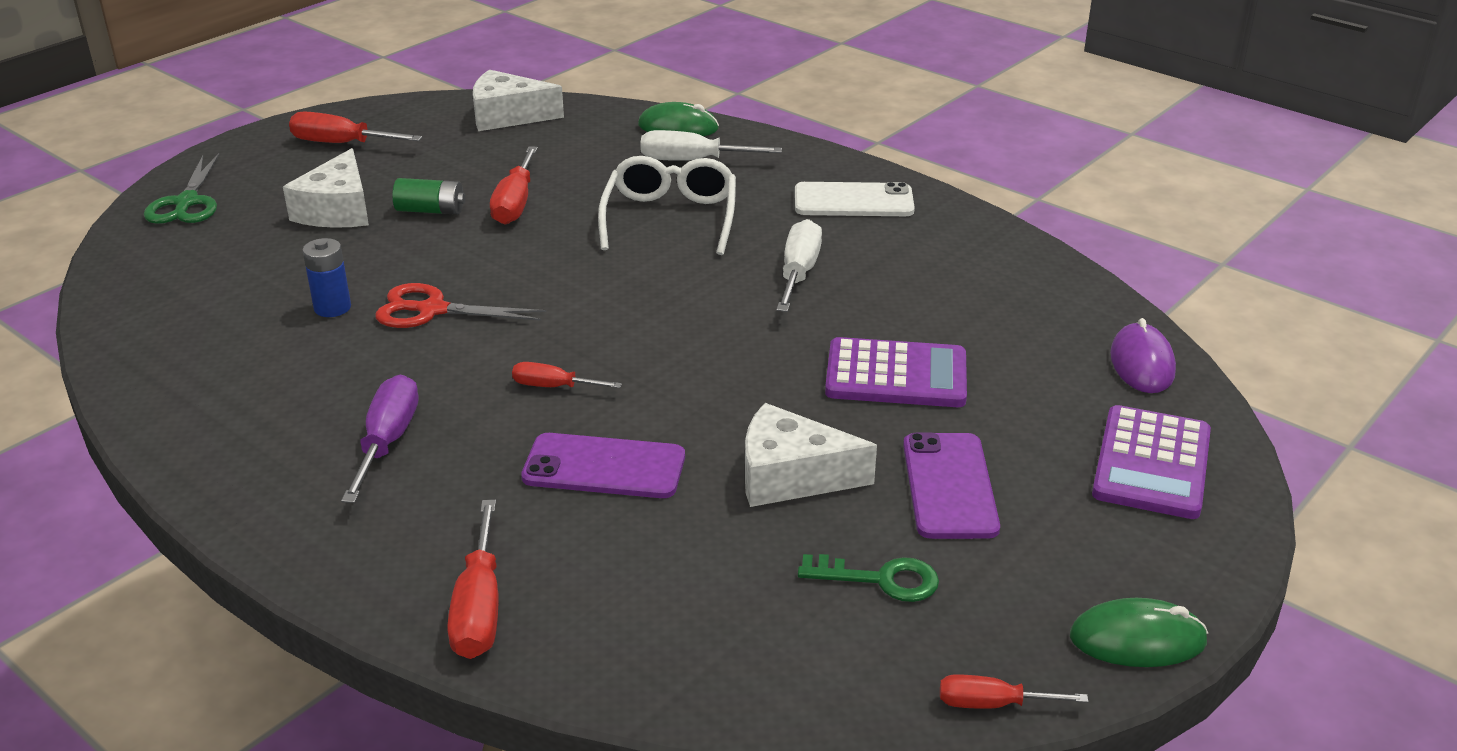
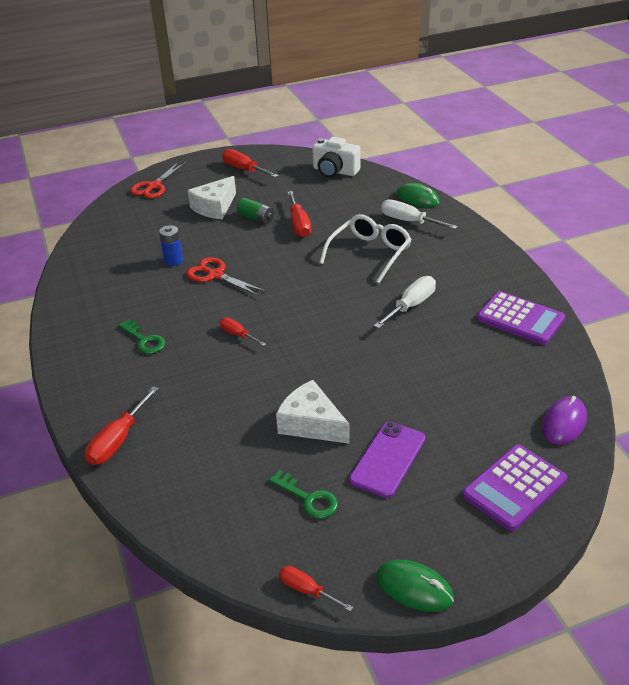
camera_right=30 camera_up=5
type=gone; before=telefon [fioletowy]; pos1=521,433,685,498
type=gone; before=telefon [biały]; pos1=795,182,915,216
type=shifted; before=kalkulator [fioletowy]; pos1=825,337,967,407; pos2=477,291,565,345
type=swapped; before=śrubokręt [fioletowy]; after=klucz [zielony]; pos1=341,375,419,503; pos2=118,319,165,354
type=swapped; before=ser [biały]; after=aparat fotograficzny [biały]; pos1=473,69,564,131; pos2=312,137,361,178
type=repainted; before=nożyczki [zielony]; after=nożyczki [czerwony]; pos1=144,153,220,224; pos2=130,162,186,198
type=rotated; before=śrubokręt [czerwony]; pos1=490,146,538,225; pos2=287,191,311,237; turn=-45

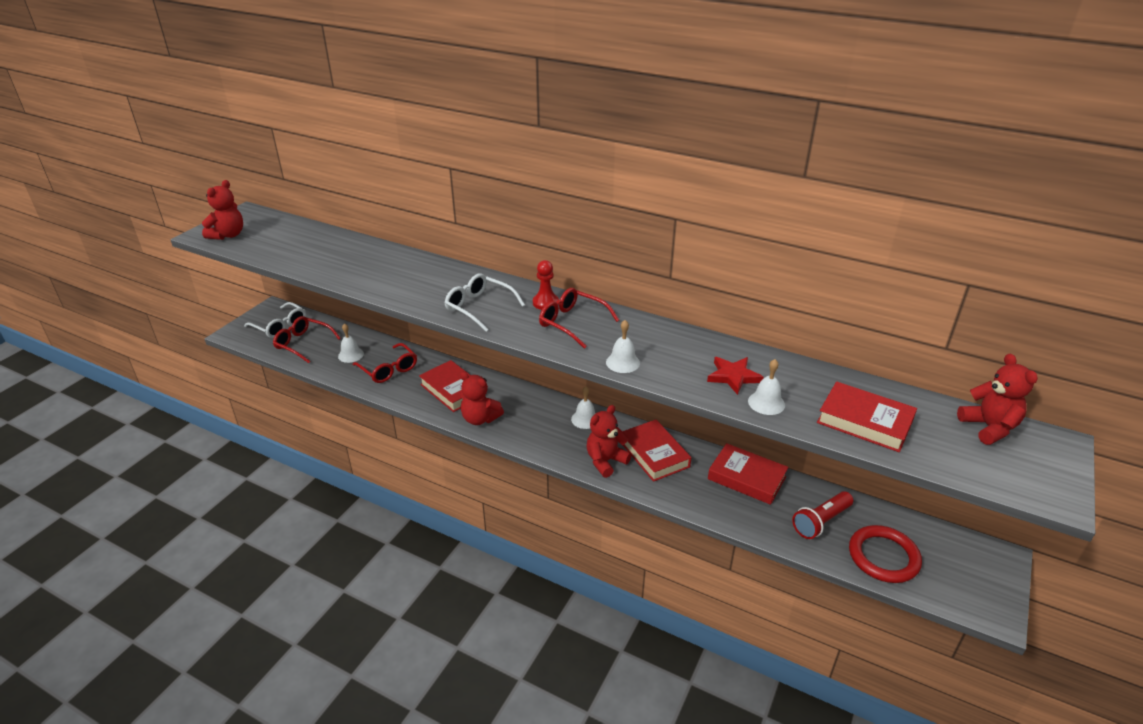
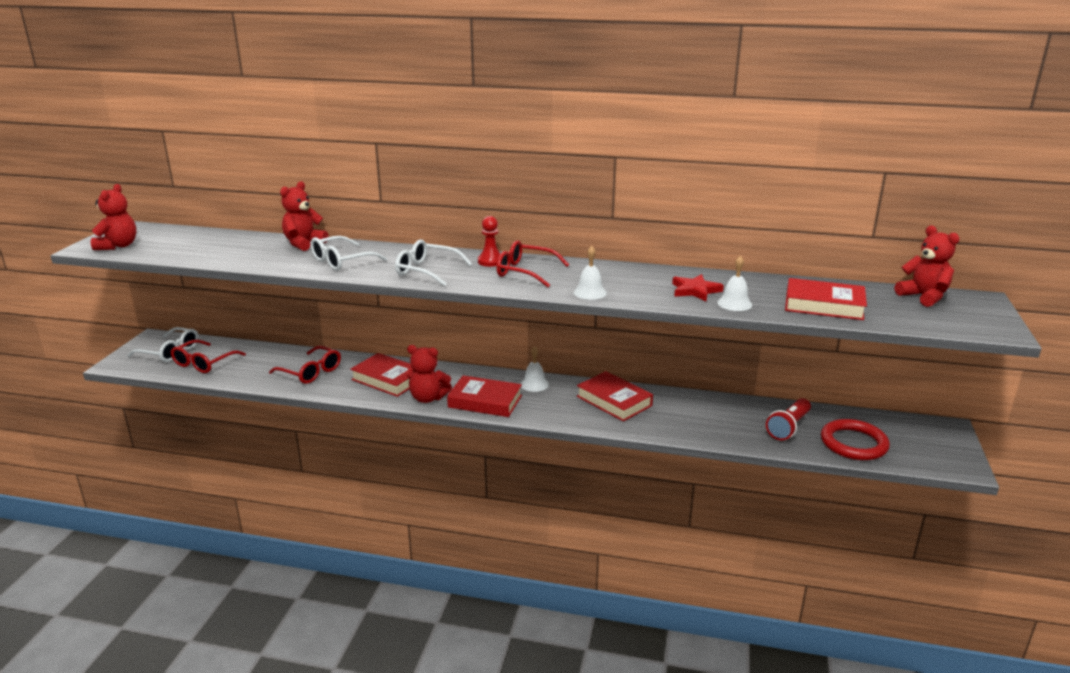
camera_right=-15 camera_up=-10
type=gone; before=dzwonek [biały]; pos1=338,323,364,363
type=new; after=okulary [biały]; pos2=311,236,387,271
type=shifted; before=miś [czerwony]; pos1=587,405,632,478; pos2=280,181,328,251
type=shifted; before=książka [czerwony]; pos1=708,443,788,505; pos2=447,375,522,417
type=rotated; before=okulary [czerwony]; pos1=273,316,341,363; pos2=171,340,246,373; turn=-75

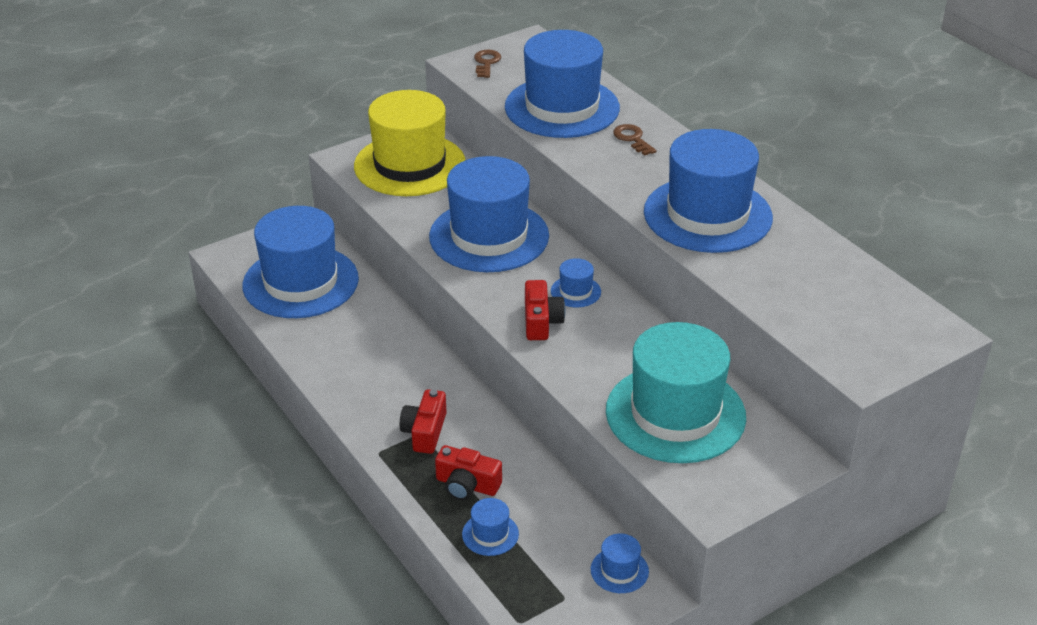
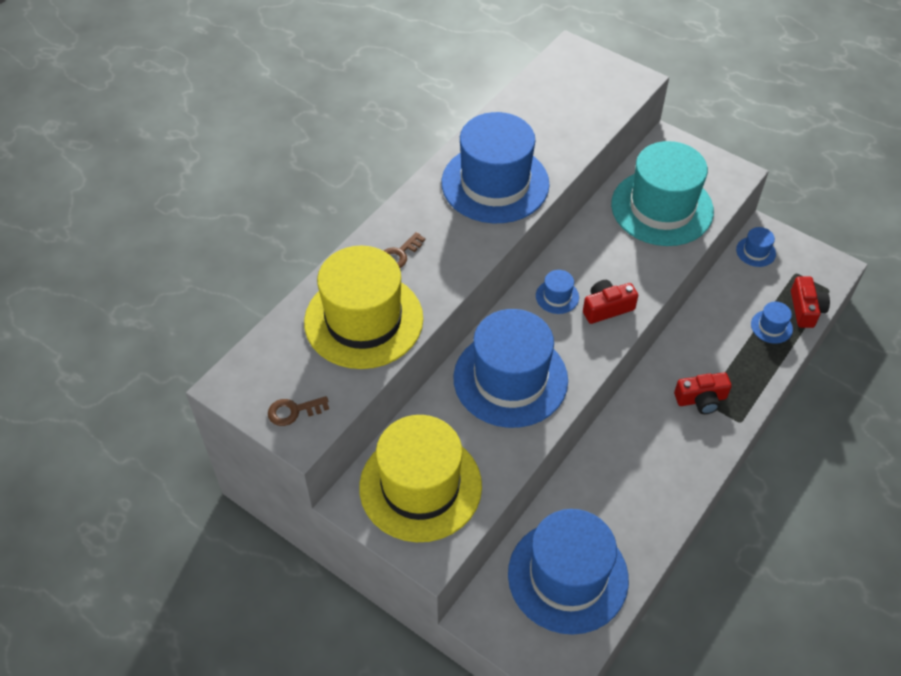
camera_right=-110 camera_up=15
type=shifted; before=aparat fotograficzny [czerwony]; pos1=435,445,502,500; pos2=791,276,830,328
type=repainted; before=kapelusz [niebieski]; after=kapelusz [żółty]; pos1=505,30,620,138; pos2=304,246,423,369

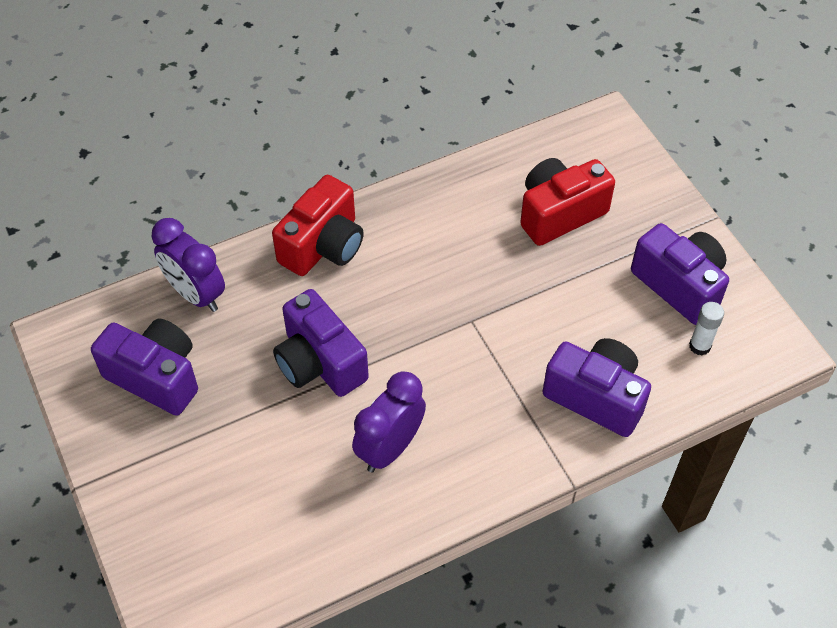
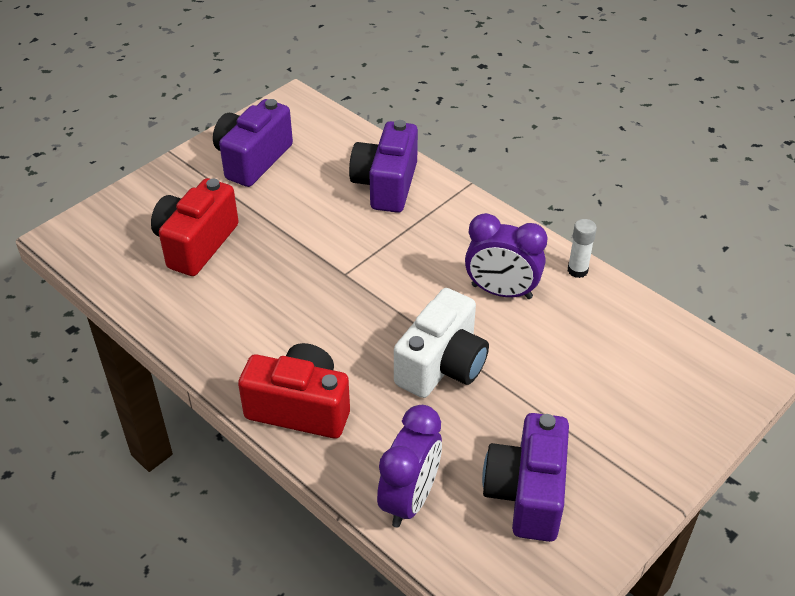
camera_right=-110 camera_up=-10
type=shifted; before=klej w sztyfcie [biały]; pos1=689,302,724,355; pos2=568,219,597,278
type=repainted; before=aparat fotograficzny [fioletowy]; after=aparat fotograficzny [biały]; pos1=273,289,369,397; pos2=394,288,489,398
type=rotated; before=aparat fotograficzny [czerwony]; pos1=520,158,615,246; pos2=151,178,239,276; turn=75

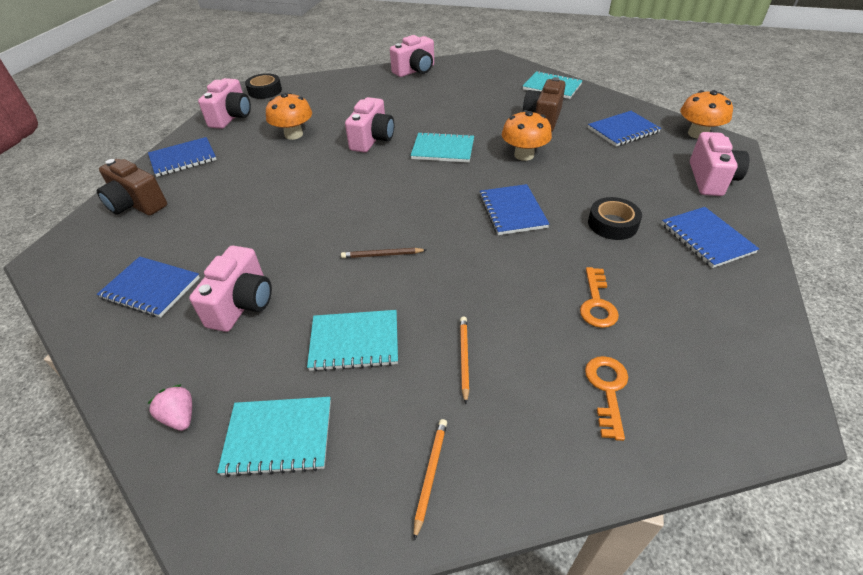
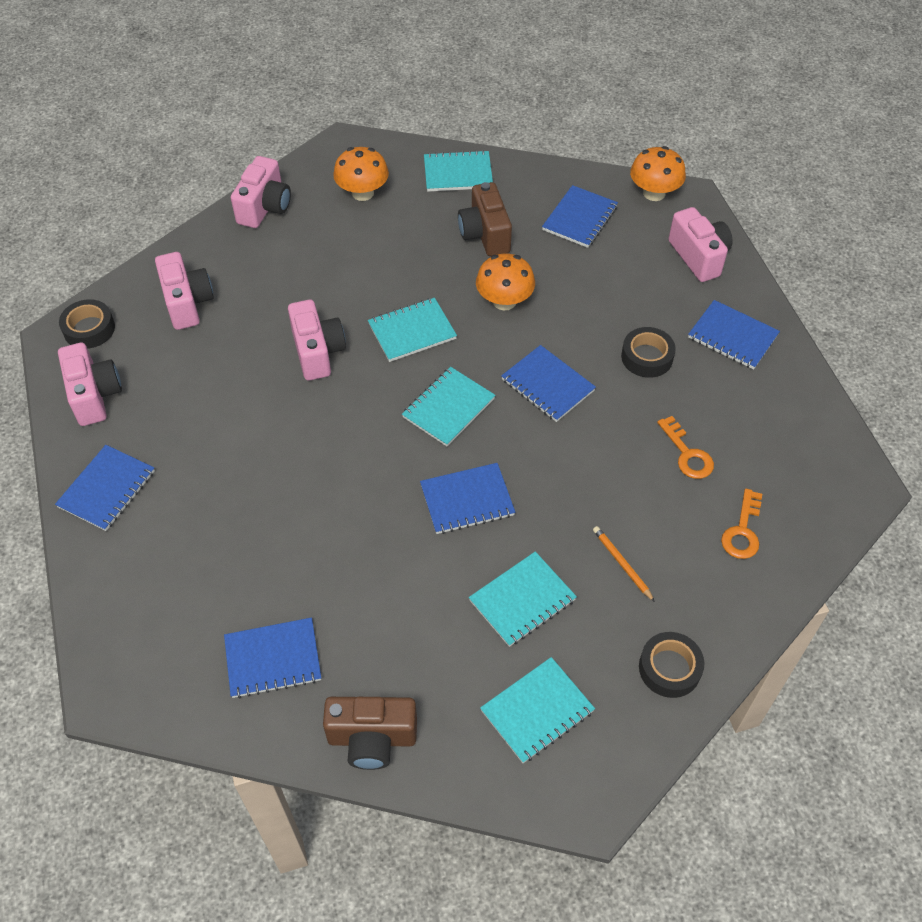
camera_right=-35 camera_up=10
type=gone; before=truskawka [różowy]; pos1=147,384,192,431
type=new; after=zeszyt [turkusowy]; pos2=402,367,496,446
type=shifted; before=aparat fotograficzny [brązowy]; pos1=97,159,167,215; pos2=323,697,417,770
type=shifted; before=aparat fotograficzny [różowy]; pos1=189,246,272,332; pos2=155,252,214,330
type=shifted; before=grzyb [pomarańczowy]; pos1=266,92,312,140; pos2=333,147,389,201
type=swapped; before=ołówek [brązowy]; after=zeszyt [niebieski]; pos1=341,248,426,258; pos2=420,463,515,534
type=swapped; before=ołówek [pomarańczowy]; after=taśma klejąca [czarny]; pos1=414,419,447,541; pos2=639,632,704,698
type=rotated; before=klucz [pomarańczowy]; pos1=585,356,628,441; pos2=721,489,762,559; turn=-135

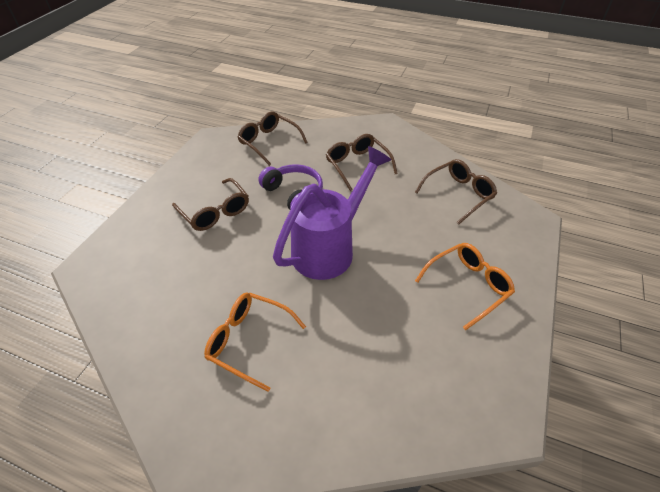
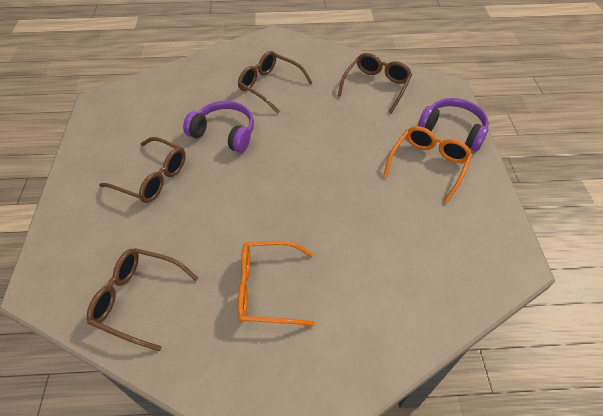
camera_right=-25 camera_up=5
type=gone; before=konewka [fioletowy]; pos1=273,146,391,280
type=new; after=słuchawki [fioletowy]; pos2=418,98,489,151
type=shifted; before=okulary [brązowy]; pos1=238,112,308,166; pos2=87,248,198,351

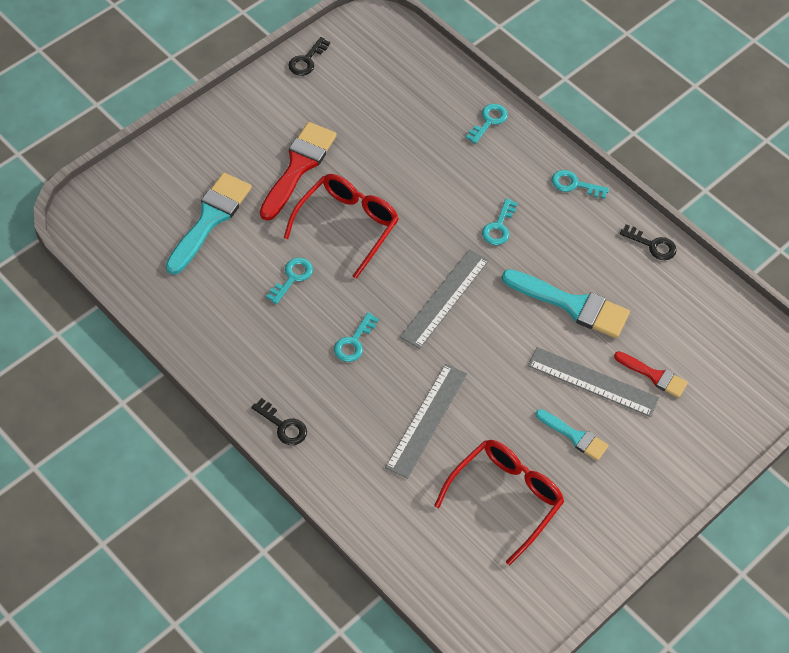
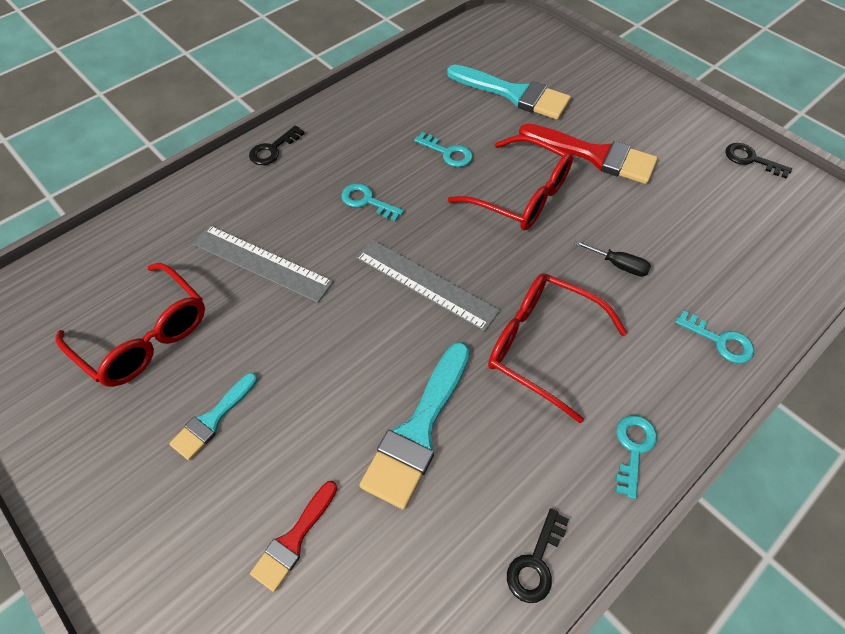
camera_right=95 camera_up=0
type=gone; before=linijka [szary]; pos1=528,347,659,417
type=new; after=śrubokręt [czarny]; pos2=574,240,651,277
type=swapped; before=klucz [turkusowy]; after=okulary [czerwony]; pos1=482,198,518,245; pos2=488,273,627,423

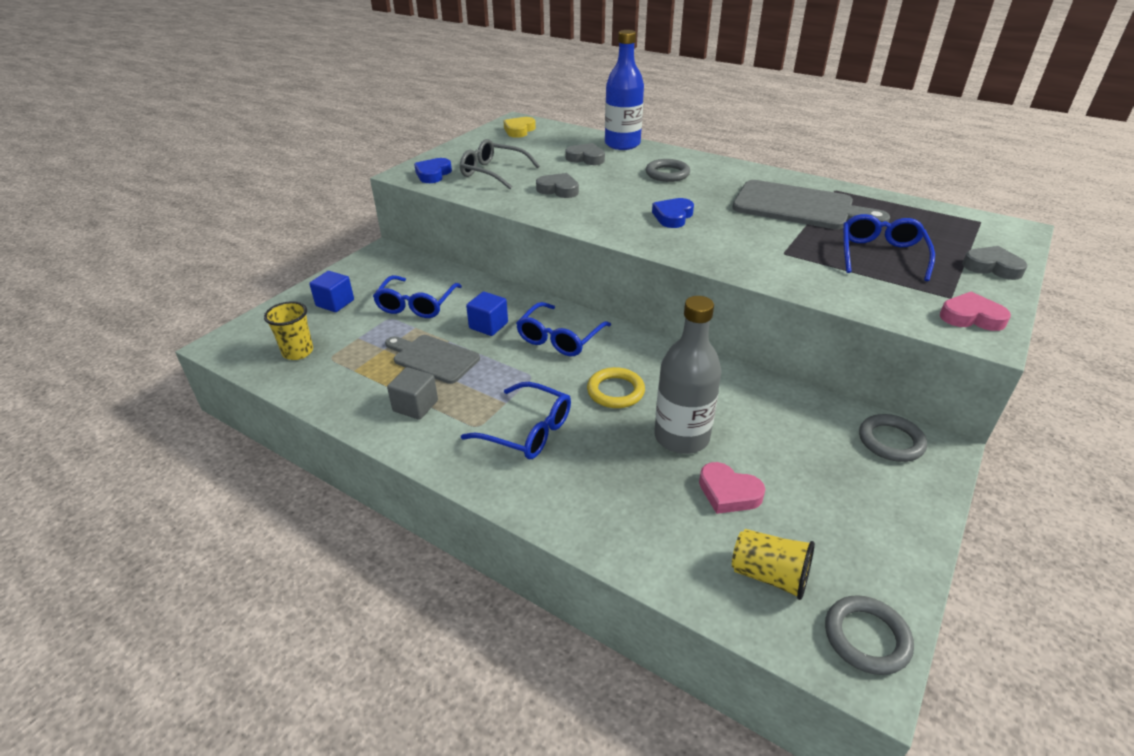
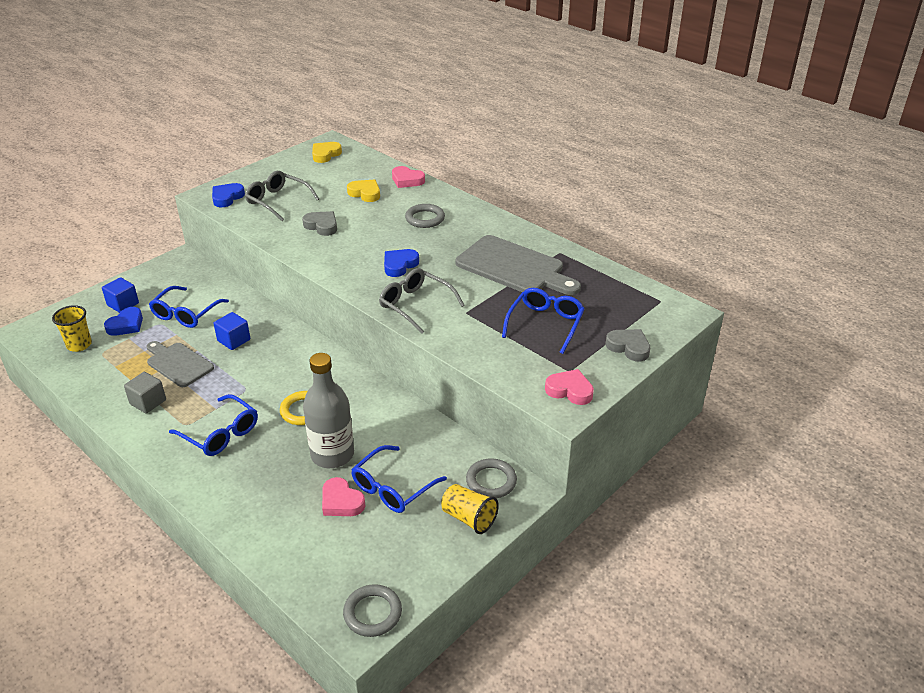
camera_right=10 camera_up=0
type=new; after=serce [niebieski]; pos2=104,307,143,336
type=new; after=okulary [szary]; pos2=379,268,465,334
type=shifted; before=okulary [niebieski]; pos1=516,302,611,357; pos2=351,445,447,513
type=shifted; before=szklanka [żółty]; pos1=732,529,815,600; pos2=441,484,499,534
type=swapped; before=butelka [niebieski]; after=serce [różowy]; pos1=605,30,644,150; pos2=392,166,425,188
type=repainted; before=serce [szary]; after=serce [żółty]; pos1=565,143,605,165; pos2=347,180,380,202

